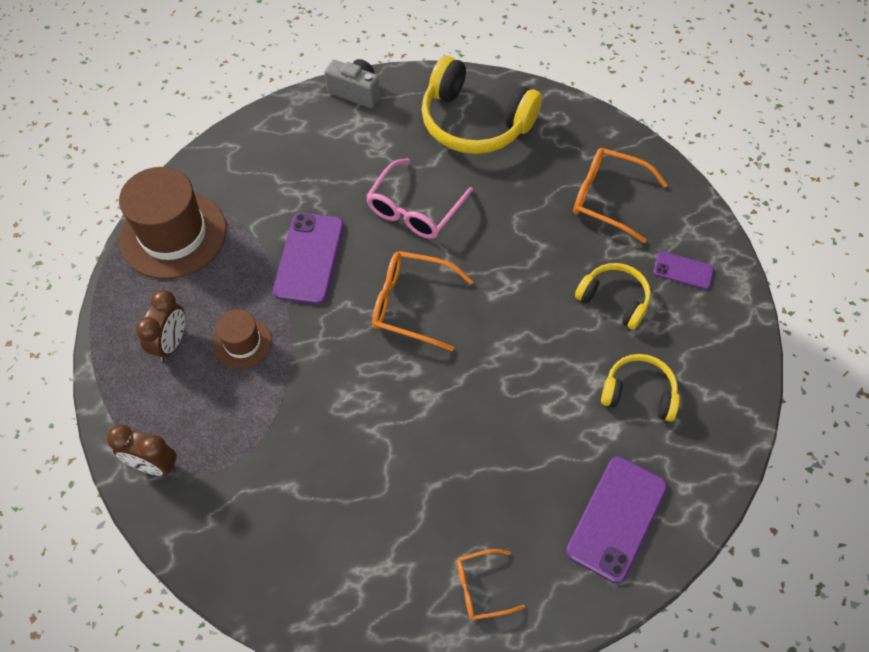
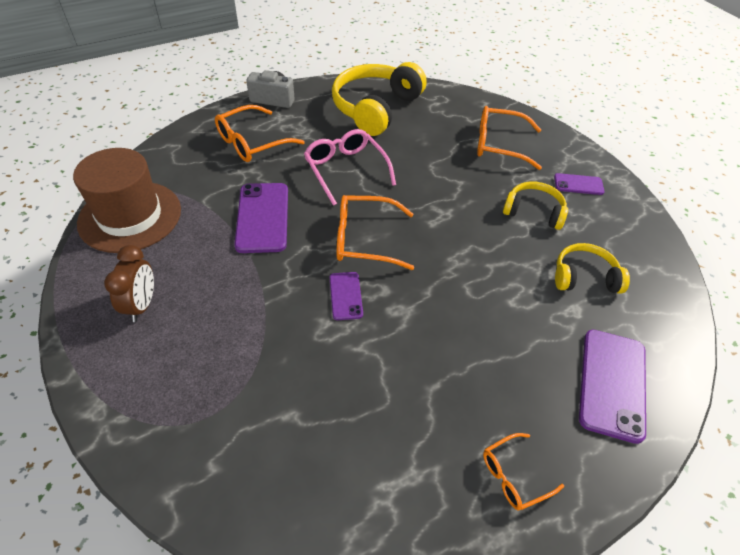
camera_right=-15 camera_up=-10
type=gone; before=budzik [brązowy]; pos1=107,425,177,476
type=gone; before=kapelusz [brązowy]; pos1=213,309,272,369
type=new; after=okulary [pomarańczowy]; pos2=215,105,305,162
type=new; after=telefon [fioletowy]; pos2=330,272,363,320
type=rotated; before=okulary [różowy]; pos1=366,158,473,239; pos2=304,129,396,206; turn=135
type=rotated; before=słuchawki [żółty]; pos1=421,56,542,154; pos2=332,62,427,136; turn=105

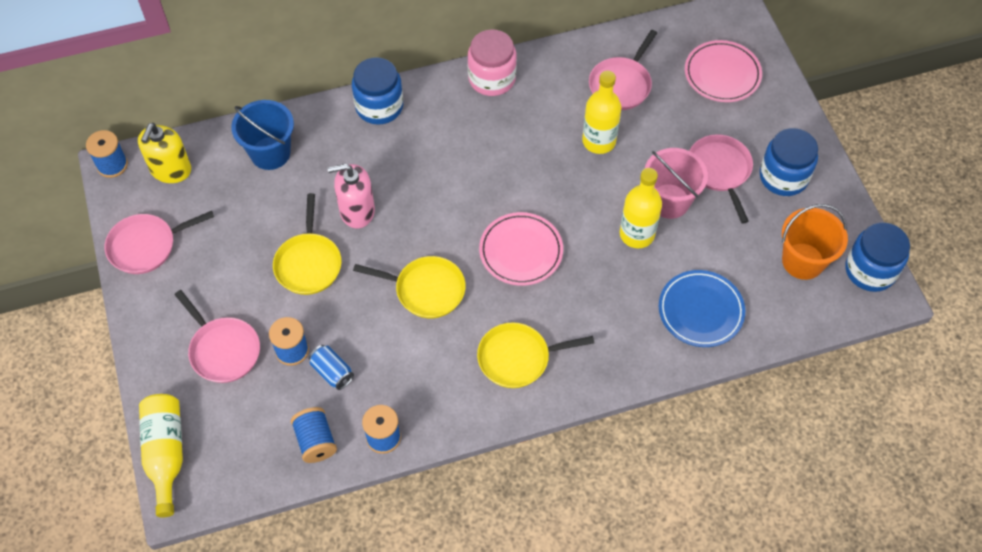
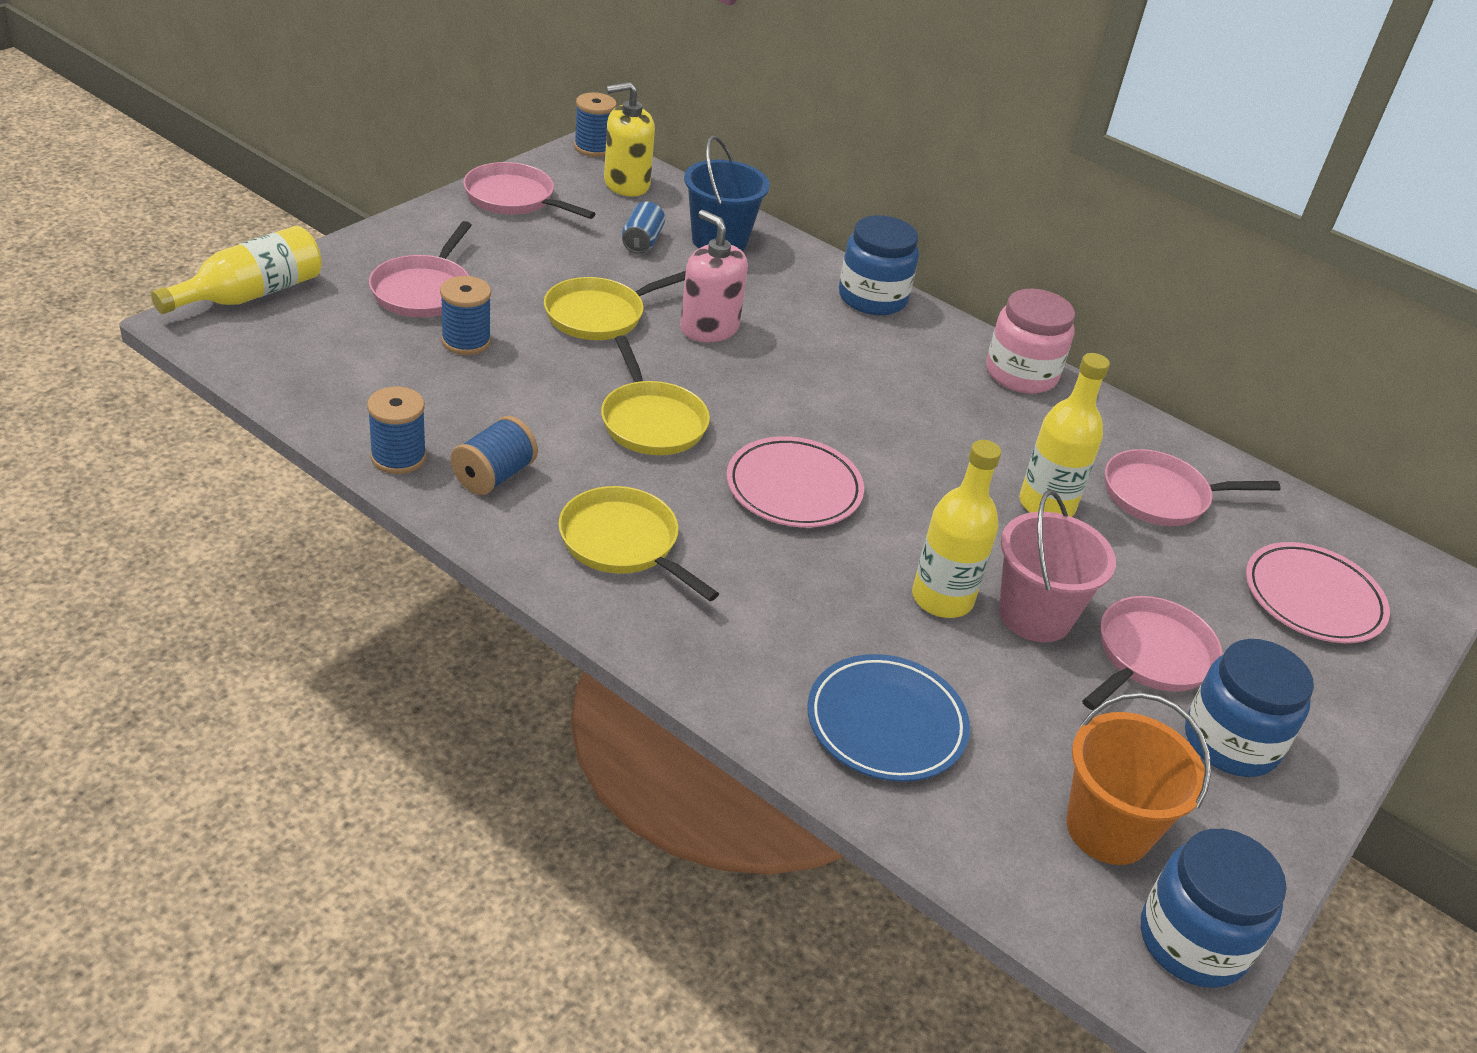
camera_right=50 camera_up=-20
type=shifted; before=szpulka [niebieski]; pos1=291,407,337,463; pos2=451,416,538,495
type=shifted; before=puszka [niebieski]; pos1=309,345,354,390; pos2=622,202,665,254

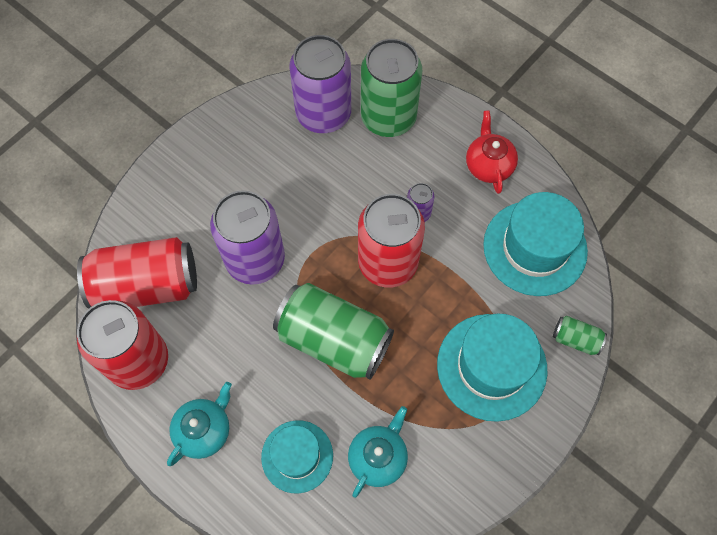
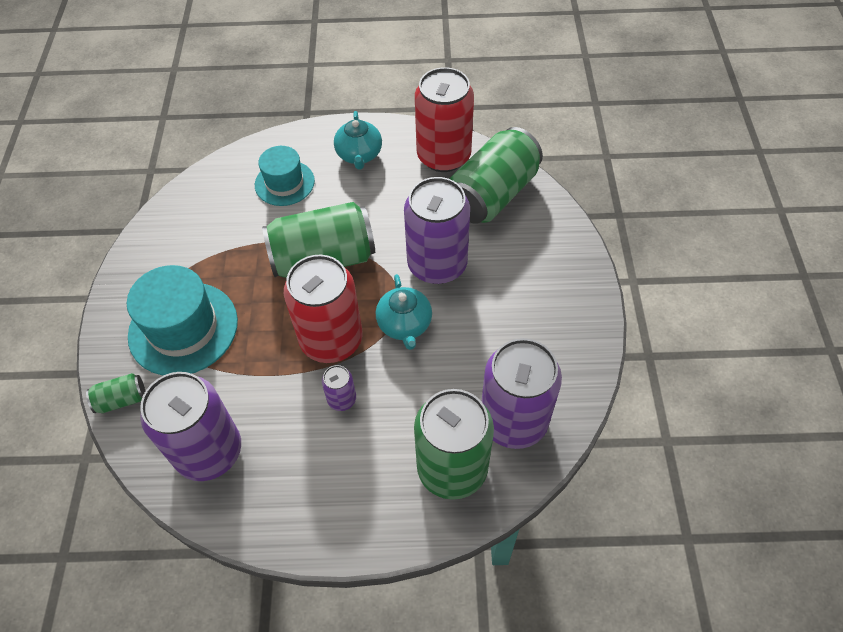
camera_right=140 camera_up=-10
type=gone; before=imbryk [czerwony]; pos1=466,110,518,194
type=shifted; before=imbryk [turkusowy]; pos1=348,406,408,498; pos2=376,274,432,350
type=swapped; before=kapelusz [turkusowy]; after=puszka [fioletowy]; pos1=483,192,588,296; pos2=140,372,241,481
type=repainted; before=puszka [czerwony]; after=puszka [zielony]; pos1=77,237,197,309; pos2=450,127,543,224

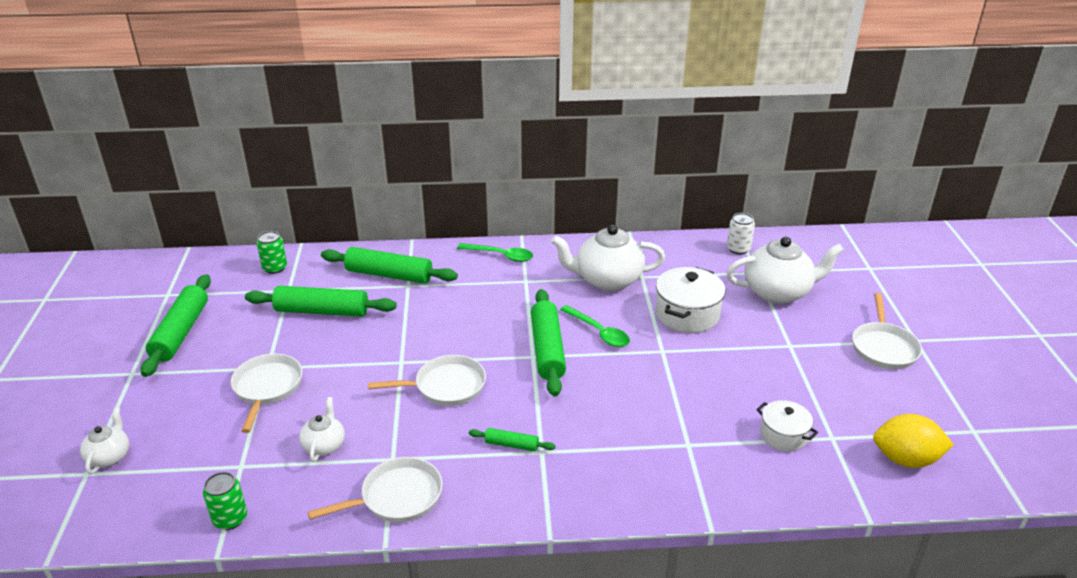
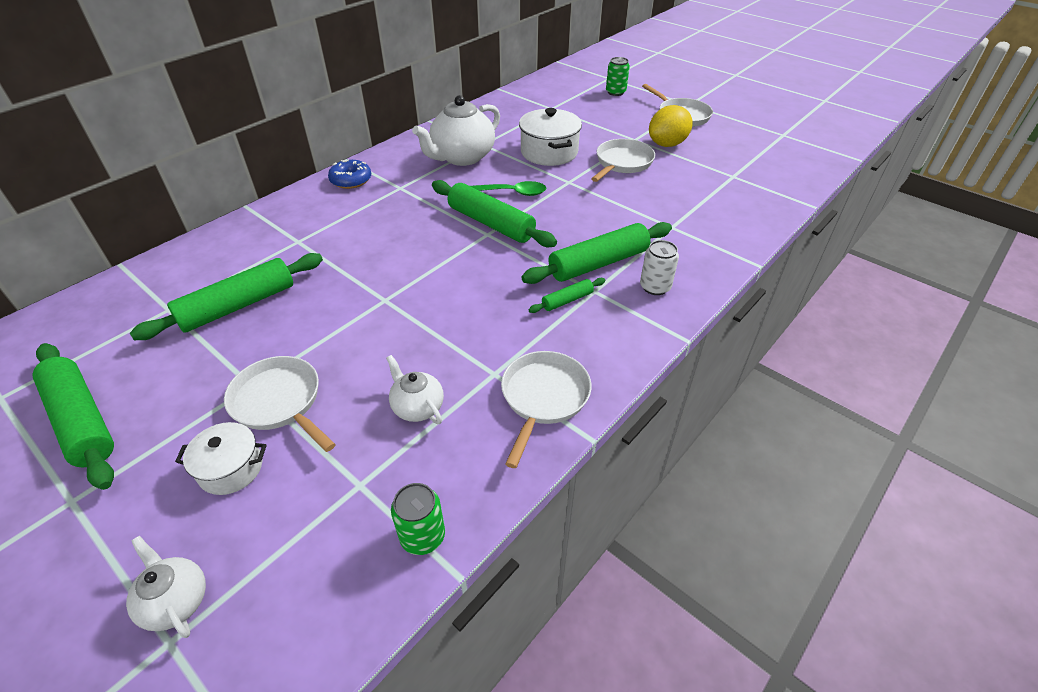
camera_right=-45 camera_up=10
type=gone; before=imbryk [biały]; pos1=726,237,844,304
type=shifted; before=puszka [zielony]; pos1=257,231,287,274; pos2=606,57,630,96
type=shifted; before=wałek do ciasta [zielony]; pos1=321,247,458,284; pos2=521,222,672,284
type=shifted; before=patelnia [biały]; pos1=368,355,486,406; pos2=591,139,655,182
type=shifted; before=puszka [biały]; pos1=727,213,755,255; pos2=640,240,679,295
type=shifted; before=garnek [biały]; pos1=756,400,818,452; pos2=175,422,267,495
type=shifted; before=cytryna [żółty]; pos1=873,414,954,468; pos2=649,105,693,147
type=swapped; before=łyżka [zielony]; after=donut [niebieski]; pos1=457,243,533,262; pos2=328,160,371,189

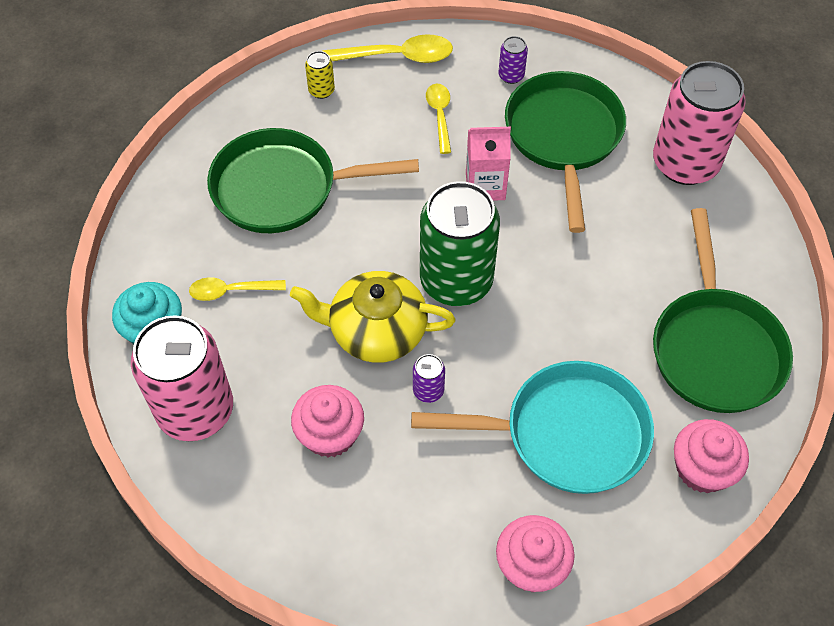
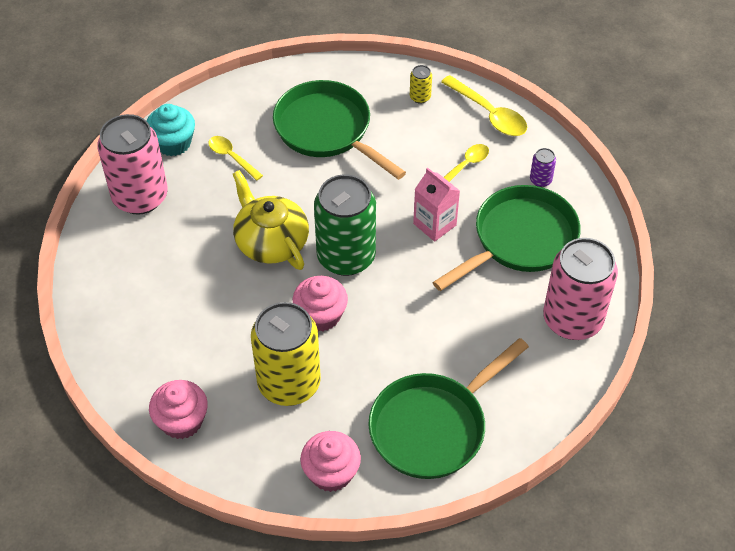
camera_right=50 camera_up=-5
type=gone; before=puszka [fioletowy]; pos1=413,354,445,403
type=shifted; before=muffinka [różowy]; pos1=291,385,364,458; pos2=293,276,348,331
type=swapped; before=patelnia [turkusowy]; after=puszka [żółty]; pos1=411,361,654,494; pos2=251,302,321,406

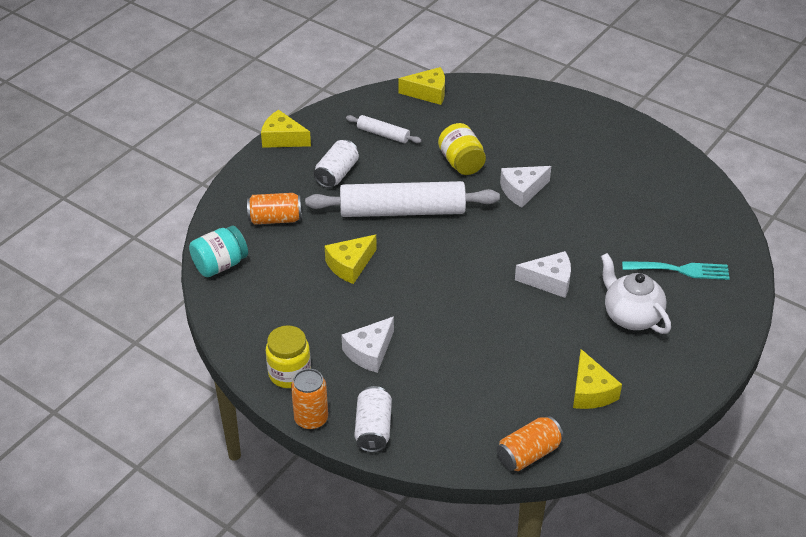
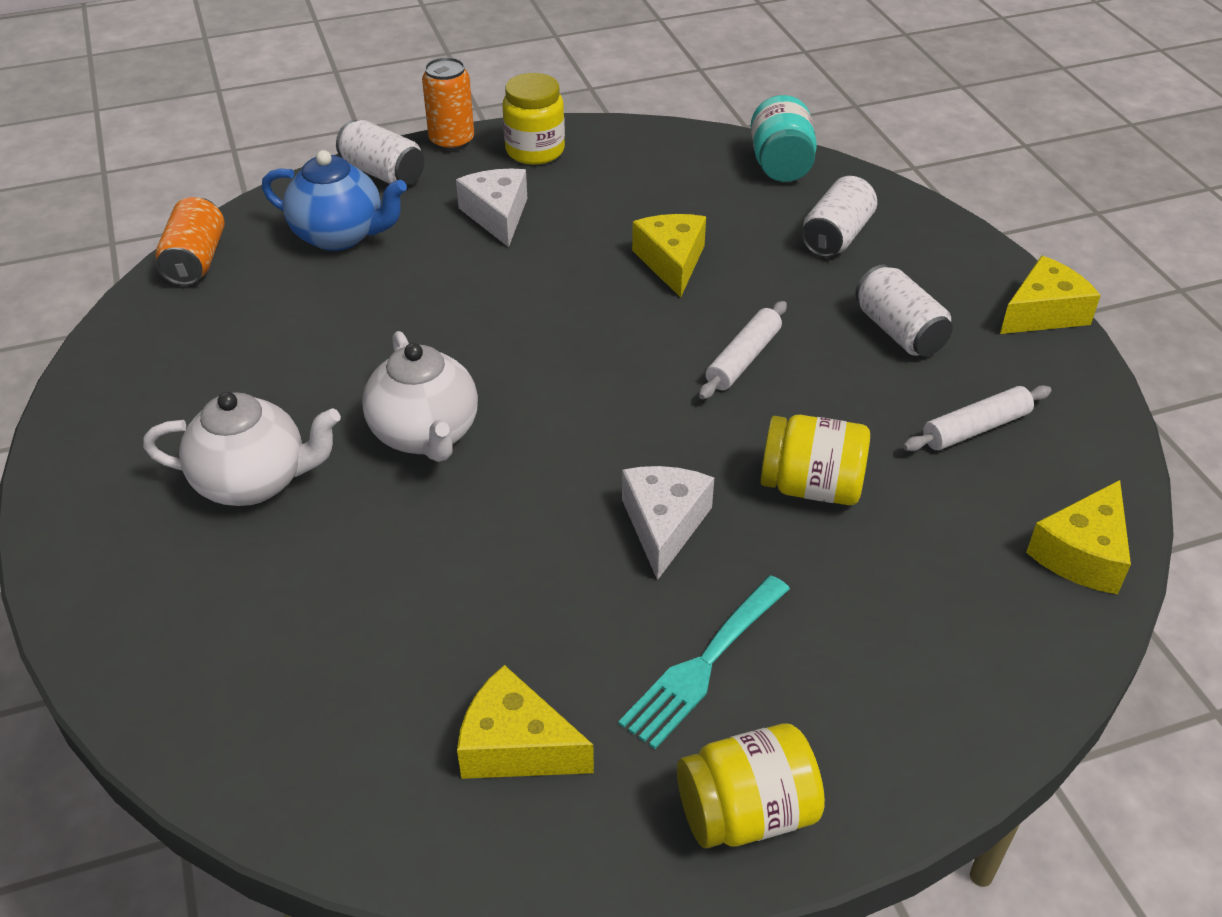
camera_right=125 camera_up=0
type=new; after=imbryk [niebieski]; pos2=262,150,407,251
type=new; after=słoik [żółty]; pos2=677,724,825,848
type=shifted; before=ser [żółty]; pos1=573,349,622,409; pos2=457,665,594,779
type=shifted; before=widelec [turkusowy]; pos1=622,261,730,280; pos2=618,575,790,749
type=swapped; before=ser [biały]; after=imbryk [biały]; pos1=515,251,571,298; pos2=362,331,478,462
type=repainted; before=puszka [pomarańczowy]; after=puszka [biały]; pos1=247,193,302,225; pos2=801,176,877,257
type=scaled; before=wałek do ciasta [biały]; pos1=305,181,500,217; pos2=699,301,787,399; scale=0.47

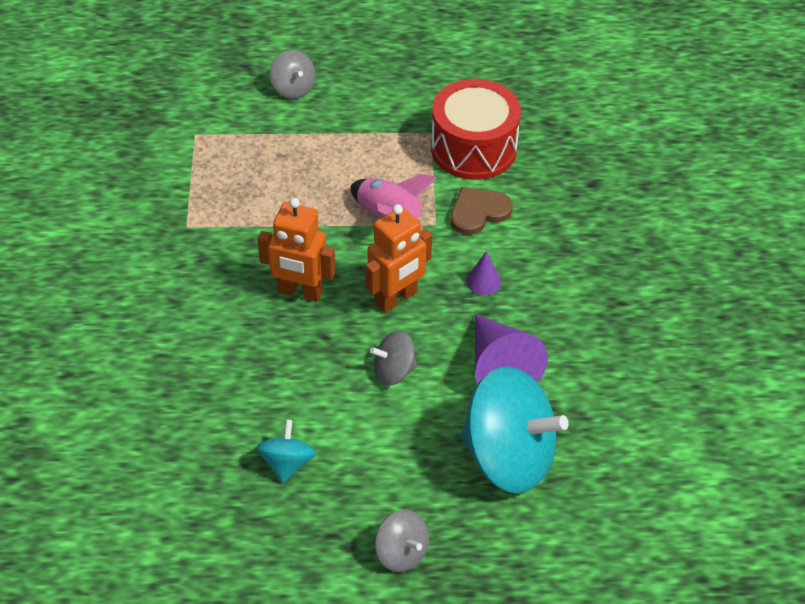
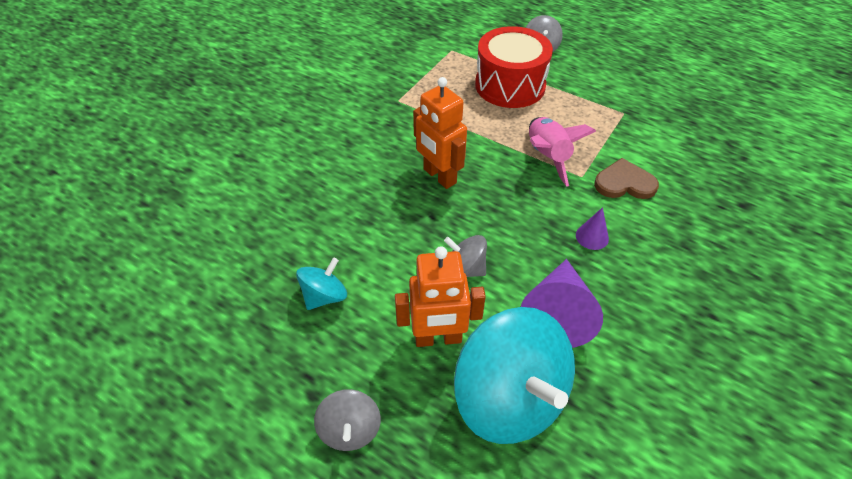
camera_right=35 camera_up=0
type=shifted; before=robot [pomarańczowy]; pos1=366,204,432,313; pos2=395,246,486,347
type=shifted; before=bęben [czerwony]; pos1=431,79,521,180; pos2=475,26,553,108

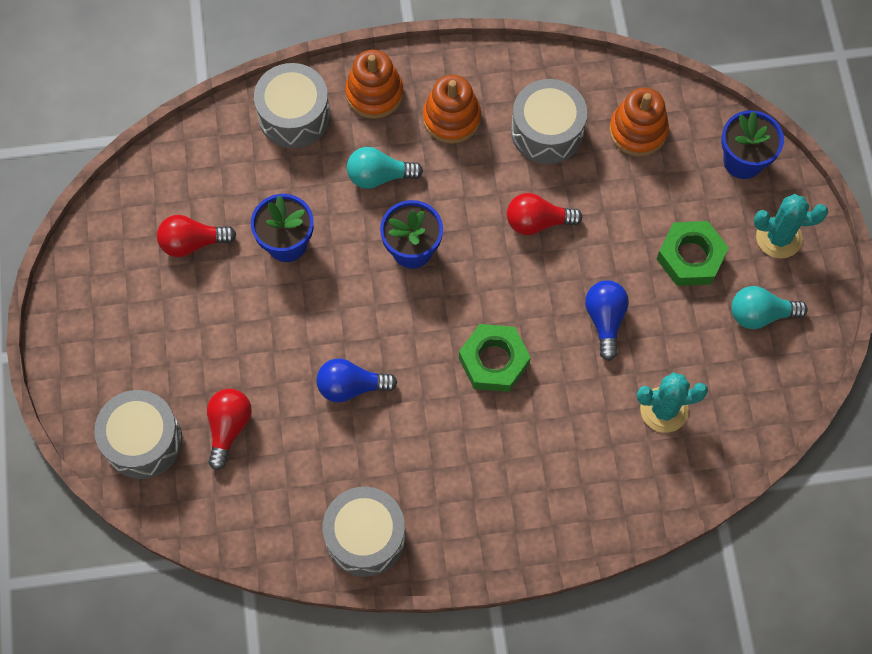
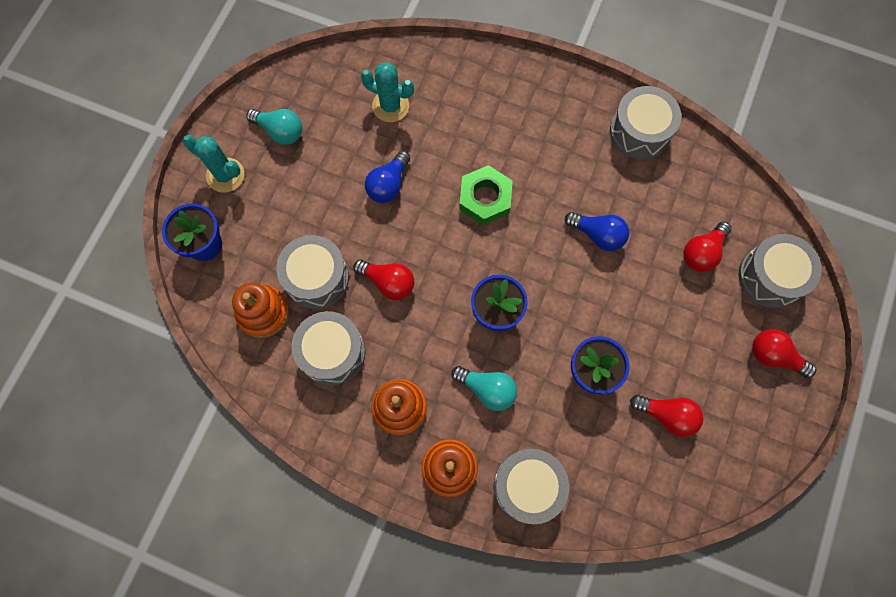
camera_right=-150 camera_up=5
type=gone; before=nakrętka [zielony]; pos1=657,221,729,286
type=new; after=bęben [szary]; pos2=276,235,349,309
type=new; after=żarówka [czerwony]; pos2=752,329,817,378

